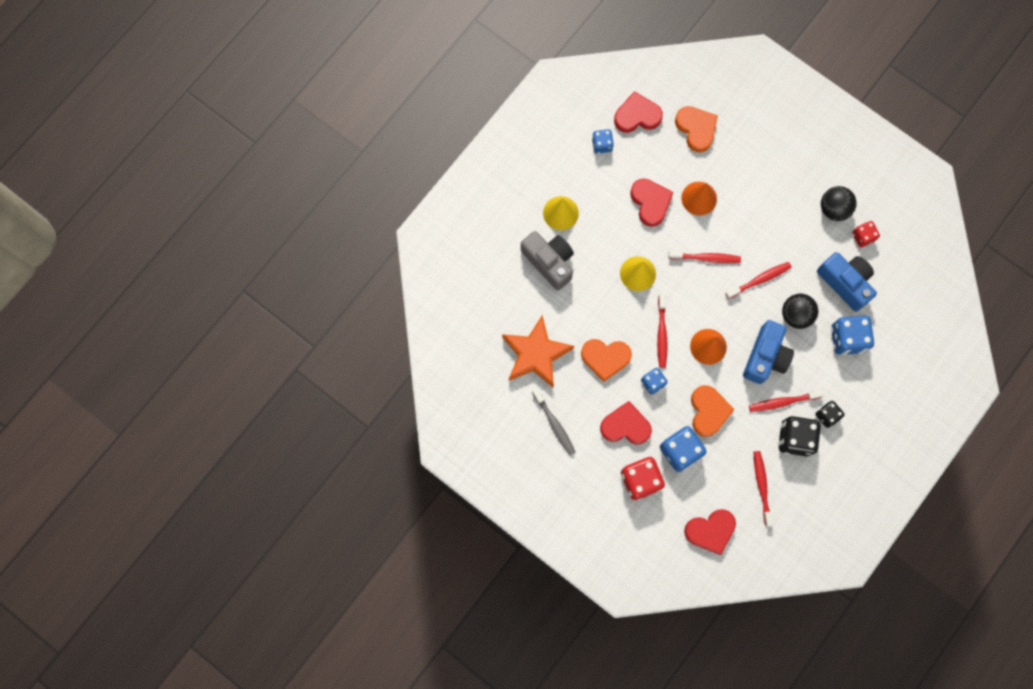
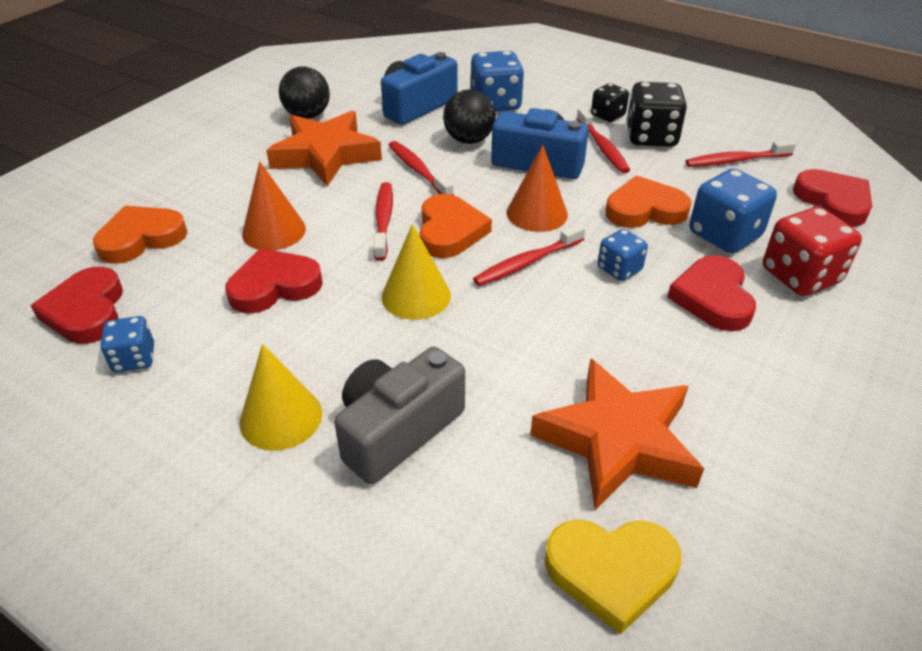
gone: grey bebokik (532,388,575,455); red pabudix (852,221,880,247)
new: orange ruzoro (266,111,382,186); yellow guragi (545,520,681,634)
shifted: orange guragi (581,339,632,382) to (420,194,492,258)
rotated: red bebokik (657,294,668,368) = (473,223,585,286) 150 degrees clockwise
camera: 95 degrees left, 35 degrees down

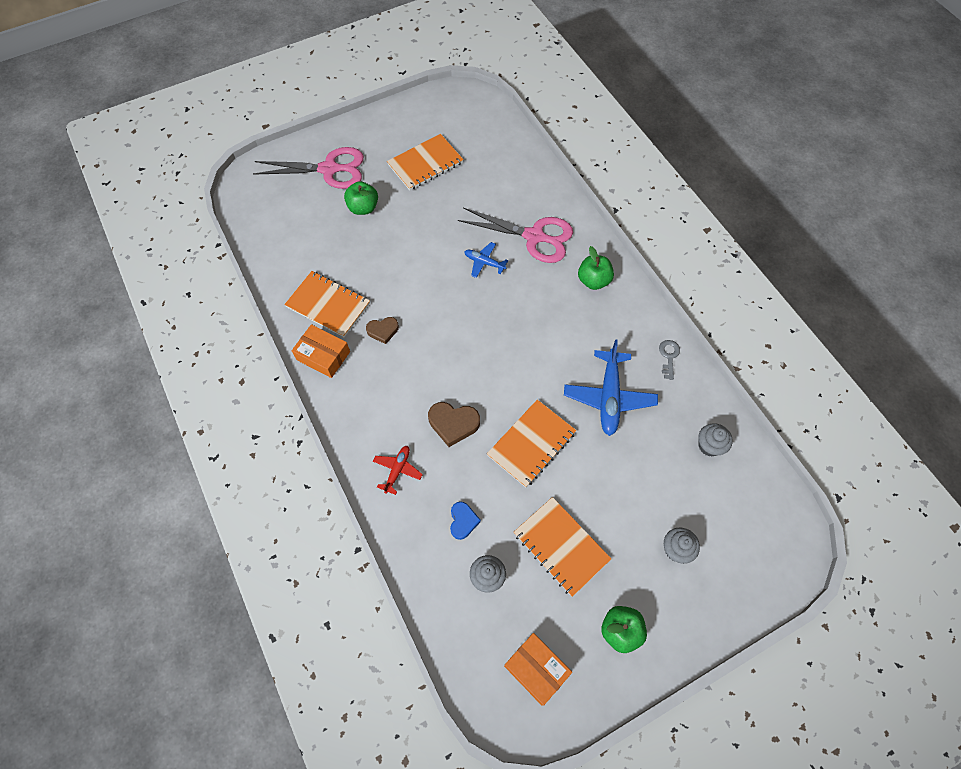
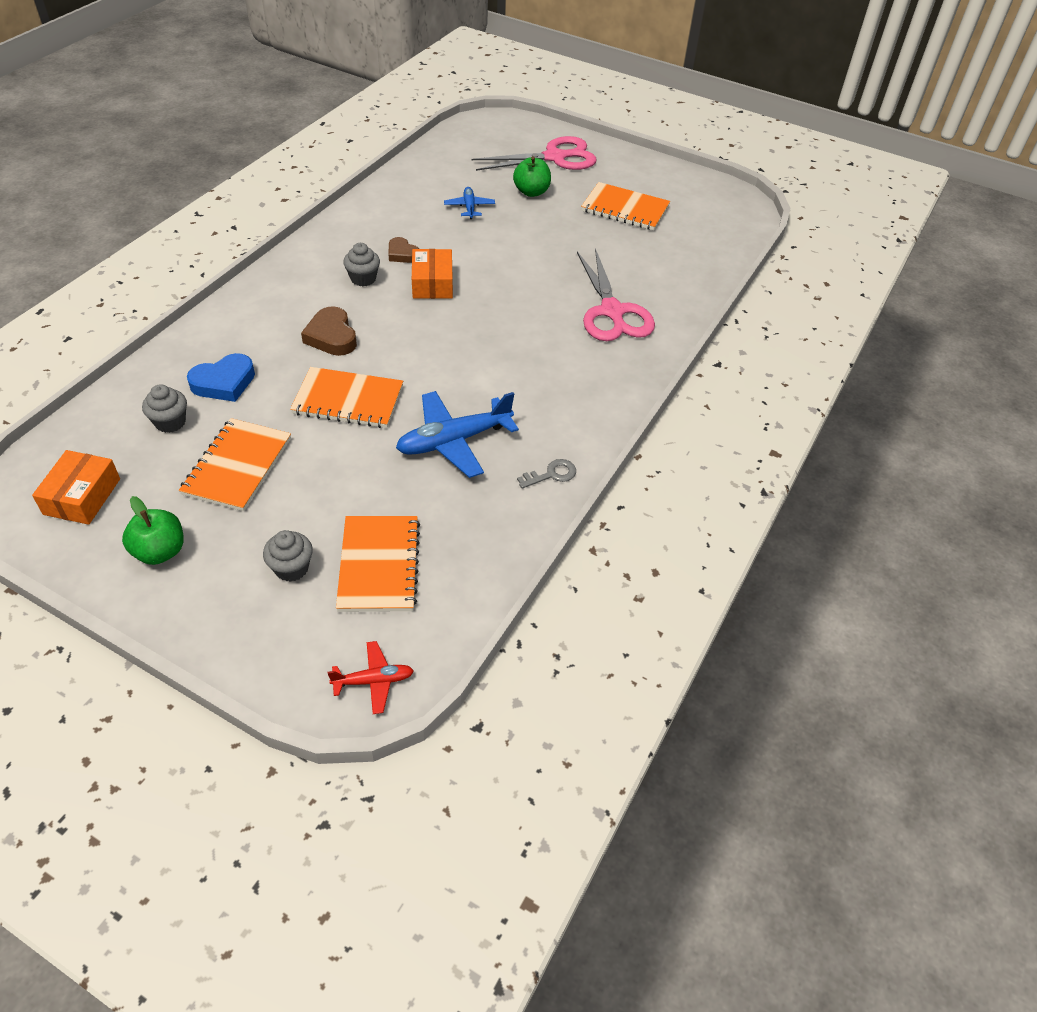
gone: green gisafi (578,246,614,290)
shifted: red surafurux (373,446,423,495) to (327,641,414,714); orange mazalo (284,271,370,337) to (336,516,420,612); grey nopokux (698,423,733,457) to (343,243,380,286); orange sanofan (292,324,350,378) to (412,249,453,299); blue surafurux (464,242,508,278) to (444,187,495,219)
rotated: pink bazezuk (253,147,364,189) = (471,136,596,171) 75 degrees counterclockwise
scaled: blue guragi (450,502,481,540) = (187,353,255,402) x1.52
camera: 55 degrees right, 15 degrees down

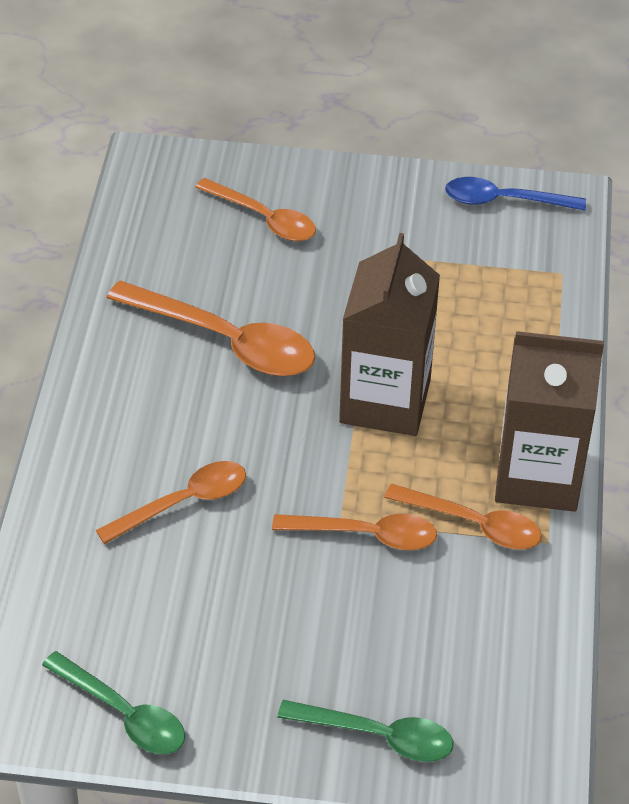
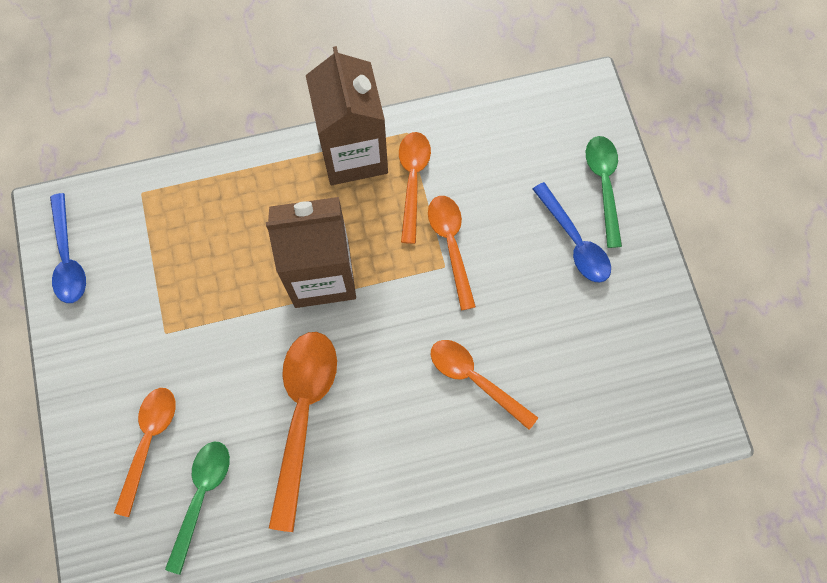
new: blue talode (533,182,611,282)
shifted: green talode (42,651,185,754) to (165,442,230,575)
camera: 110 degrees left, 25 degrees up

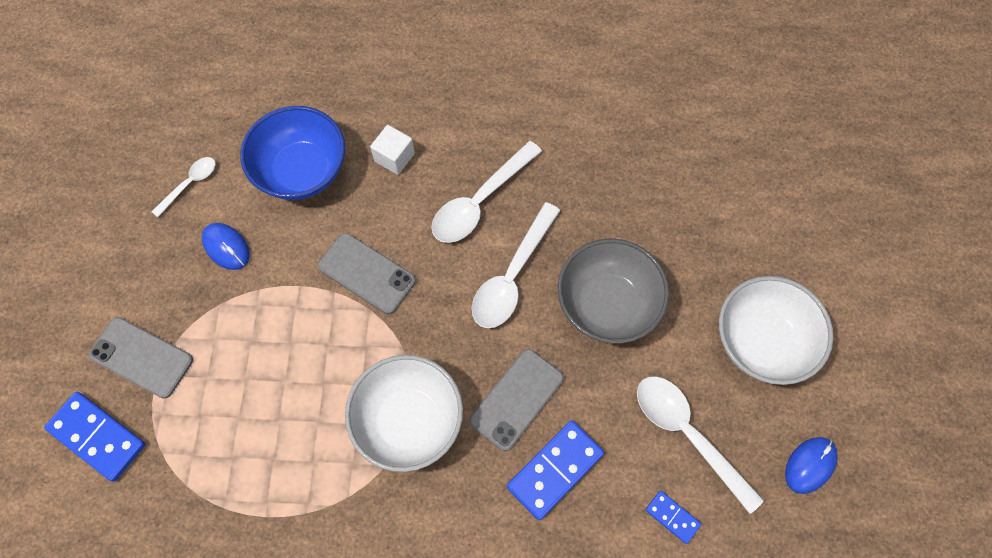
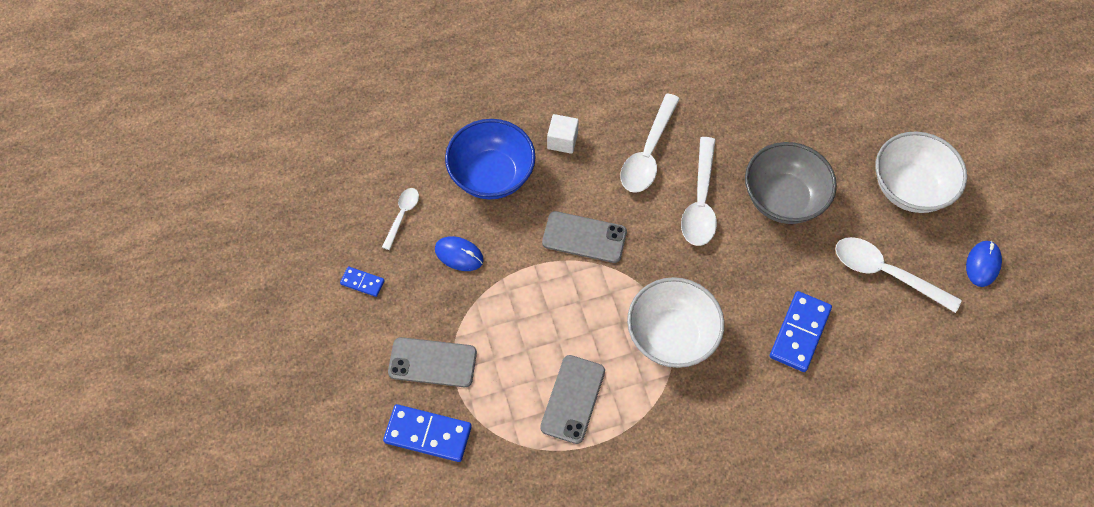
shifted: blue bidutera (645,491,701,544) to (340,267,385,297); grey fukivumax (469,349,564,451) to (540,355,605,444)
camera: 20 degrees left, 5 degrees down

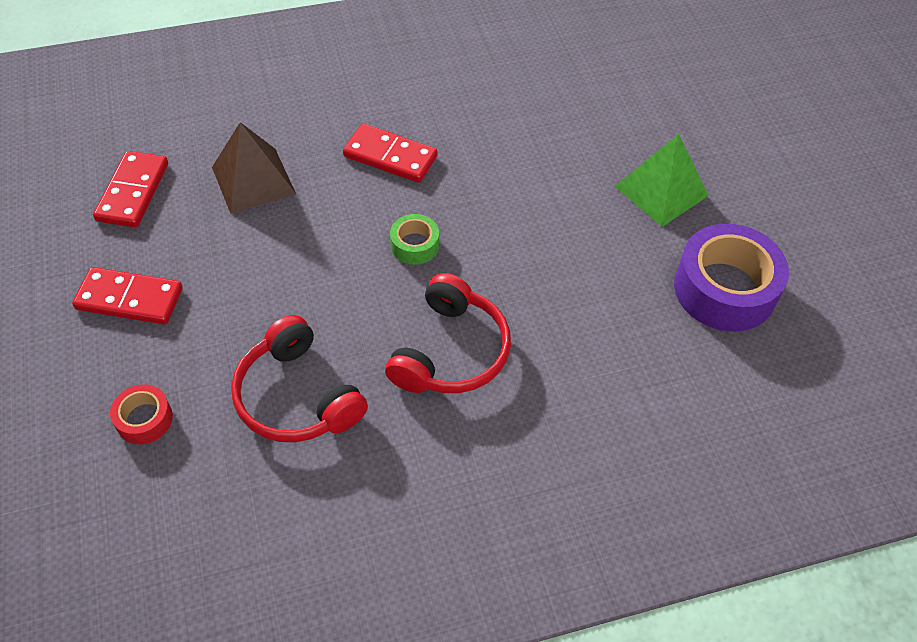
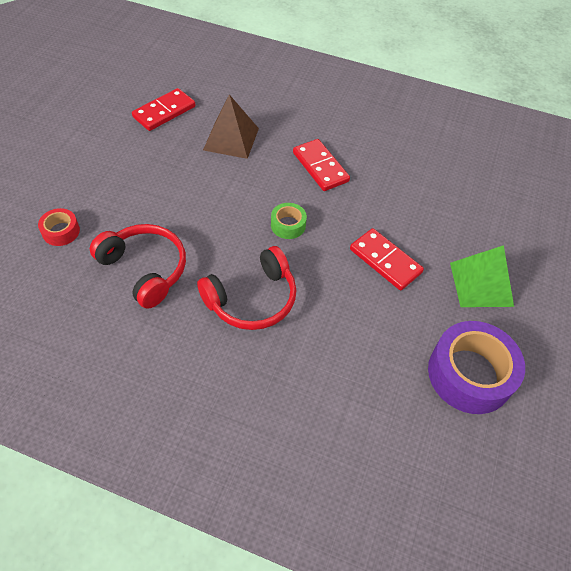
shifted: red bidutera (72,267,183,324) to (350,228,424,290)
rotated: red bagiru (231,315,368,442) = (90,224,186,309) 135 degrees clockwise
camera: 35 degrees right, 0 degrees up

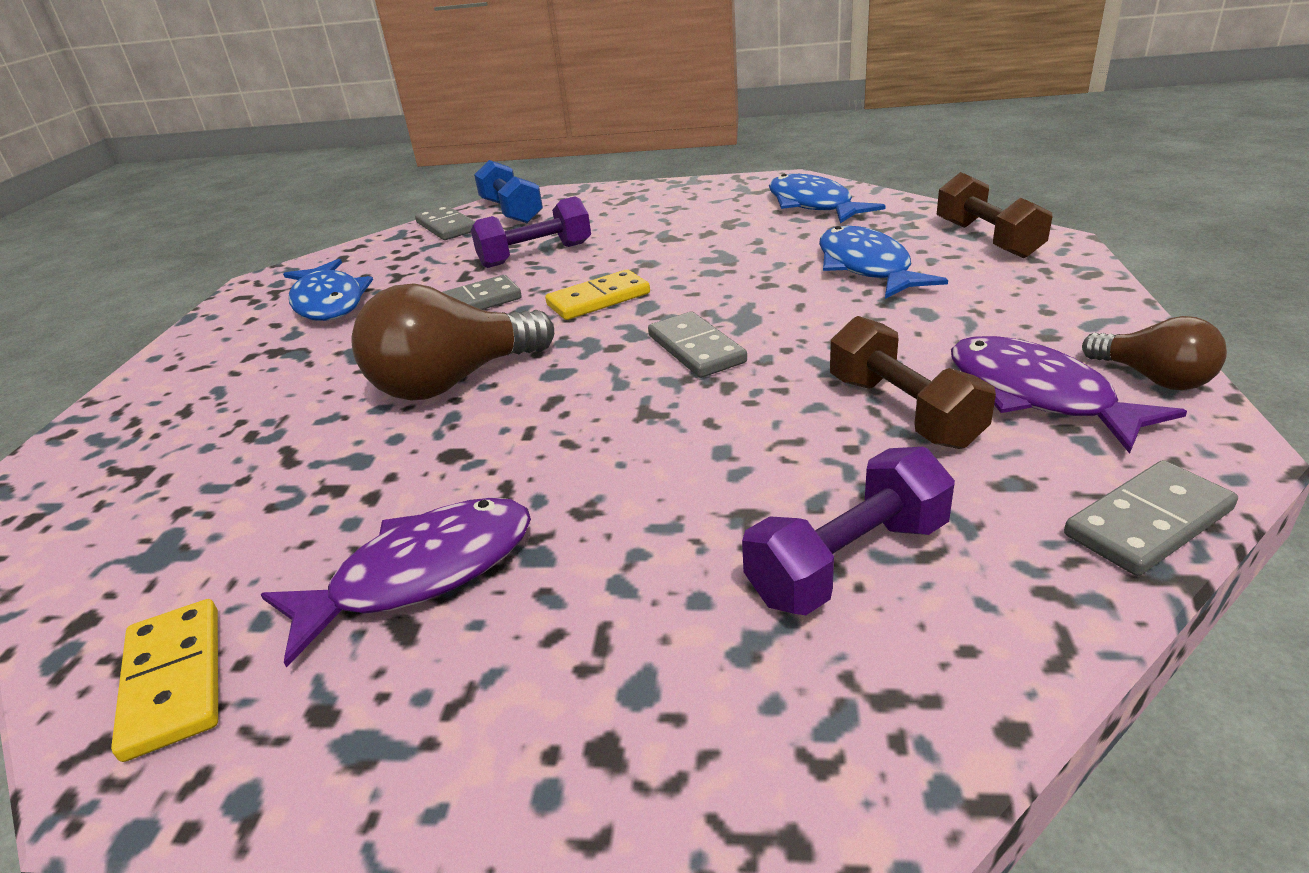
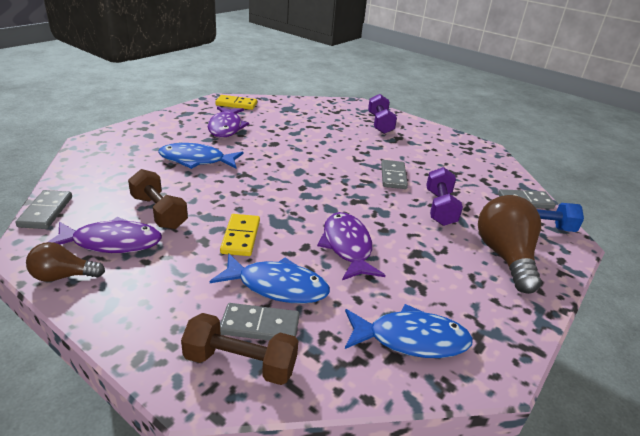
new: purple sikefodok (317,212,385,280)
shifted: blue sikefodok (283,259,373,321) to (158,143,243,169); yellow bidutera (545,269,650,320) to (220,214,260,256); grey bidutera (648,312,747,378) to (220,303,299,341); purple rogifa (742,447,955,615) to (368,94,397,134); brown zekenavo (351,283,554,401) to (478,195,542,294)
rotated: brown rogifa (830,316,996,449) = (128,169,188,229) 45 degrees clockwise
camera: 115 degrees right, 0 degrees up

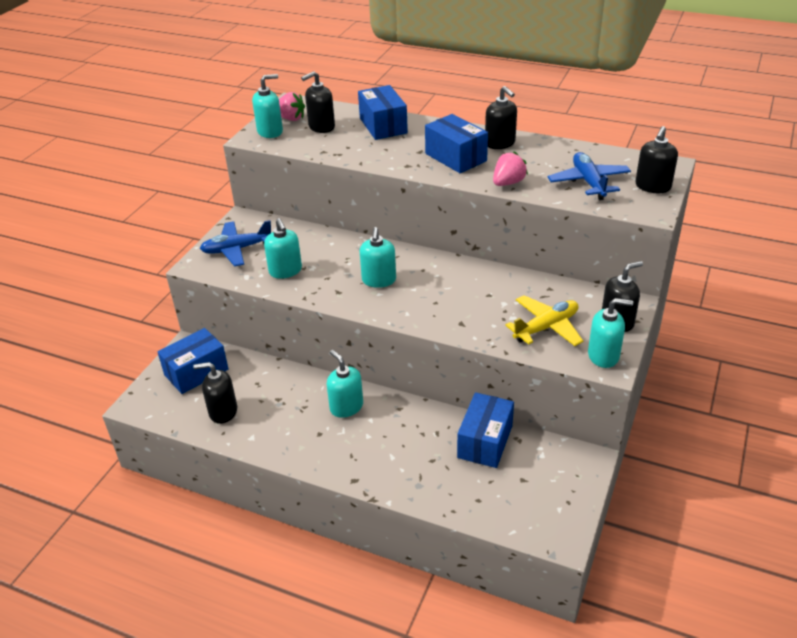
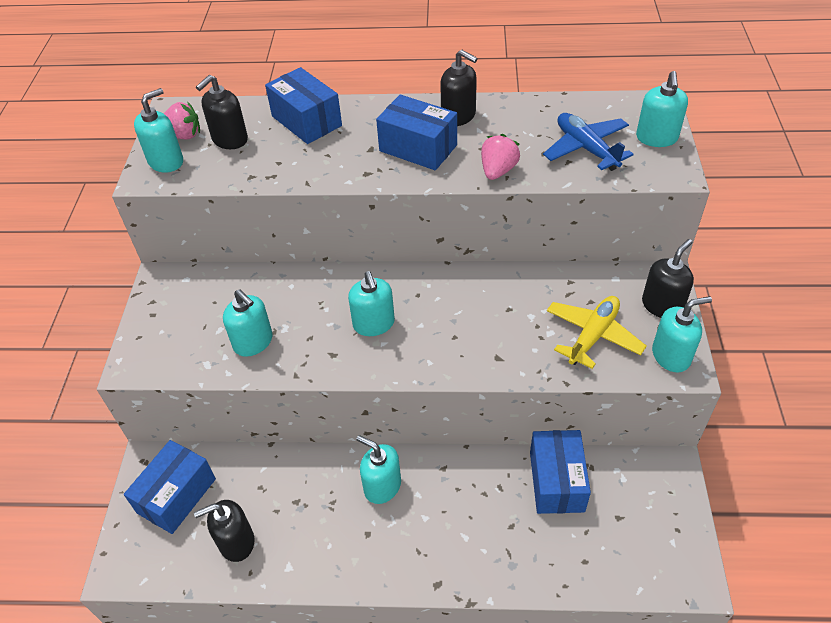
gone: blue surafurux (200,220,271,267)
repainted: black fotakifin (635,126,678,193) to turquoise fotakifin (636,71,688,147)
camera: 20 degrees left, 10 degrees up

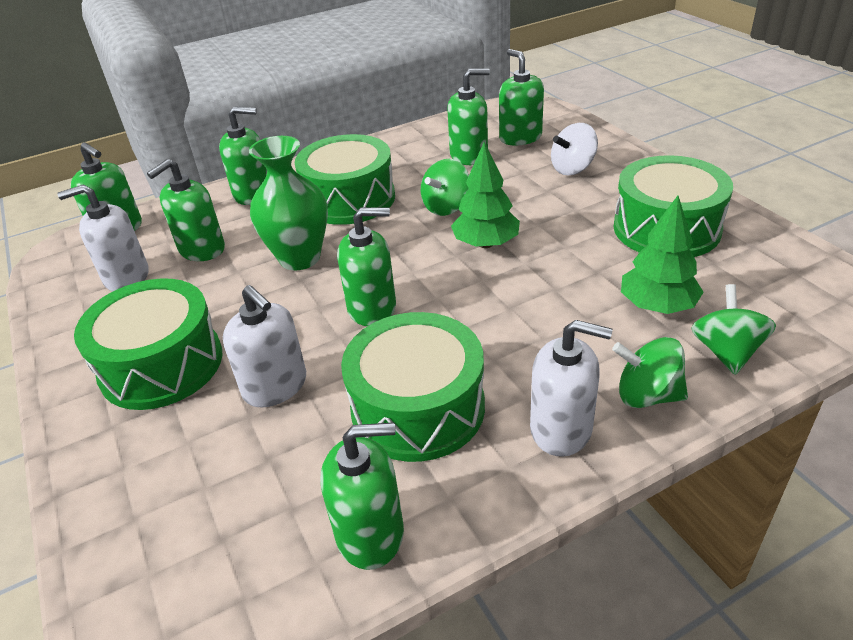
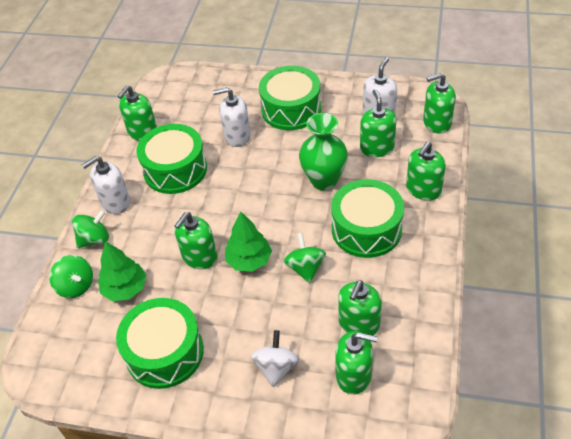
shifted: green fotakifin (337,207,396,326) to (174,212,217,269)
camera: 130 degrees right, 10 degrees up

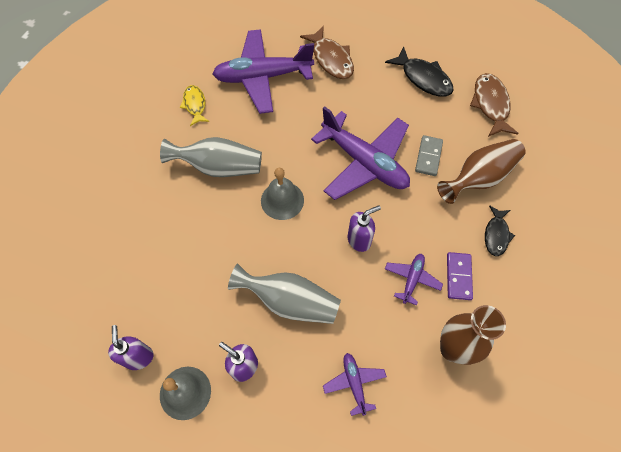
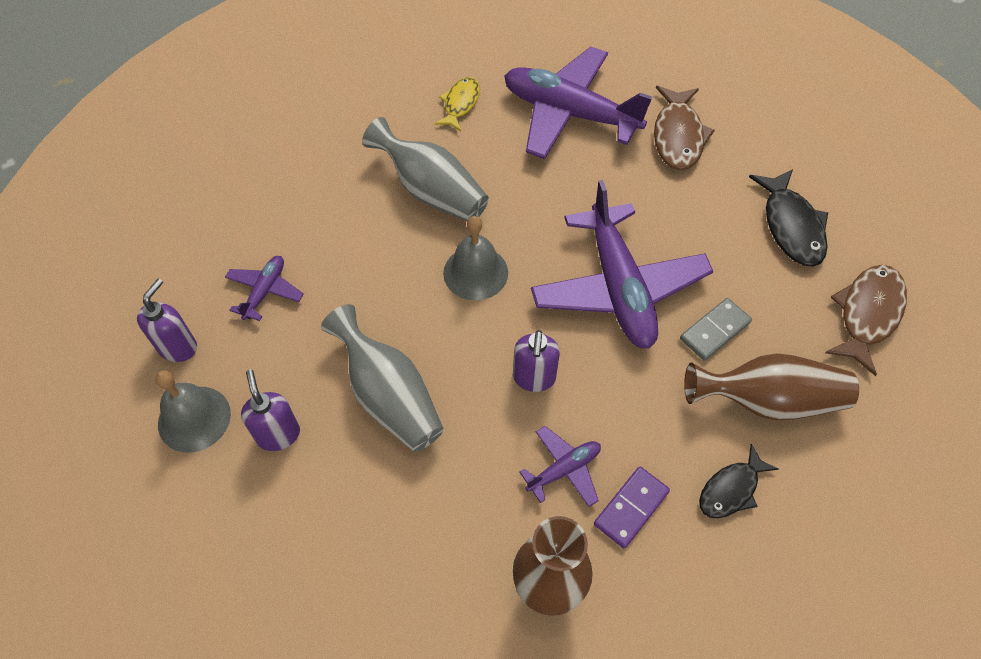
shifted: purple surafurux (323,353,387,416) to (225,256,304,321)
rotated: purple fotakifin (348,205,381,252) = (513,330,560,392) 90 degrees clockwise
camera: 35 degrees right, 5 degrees down

